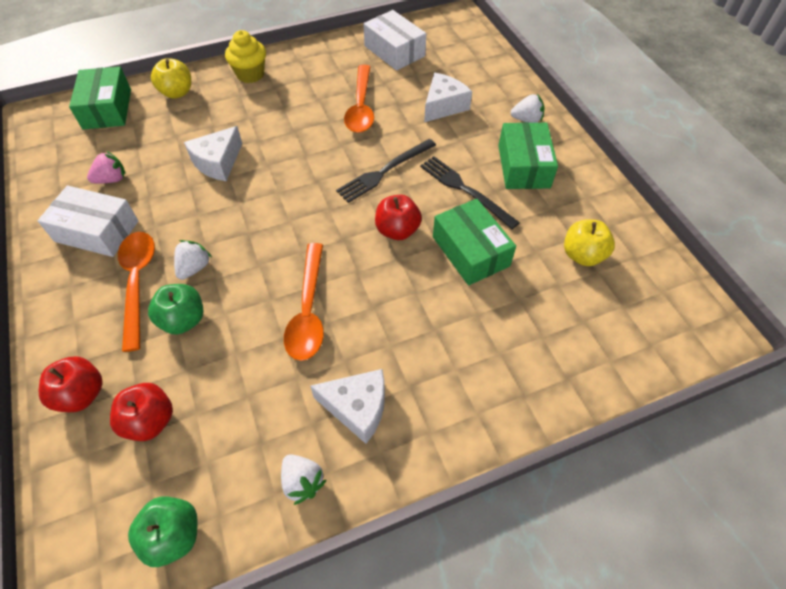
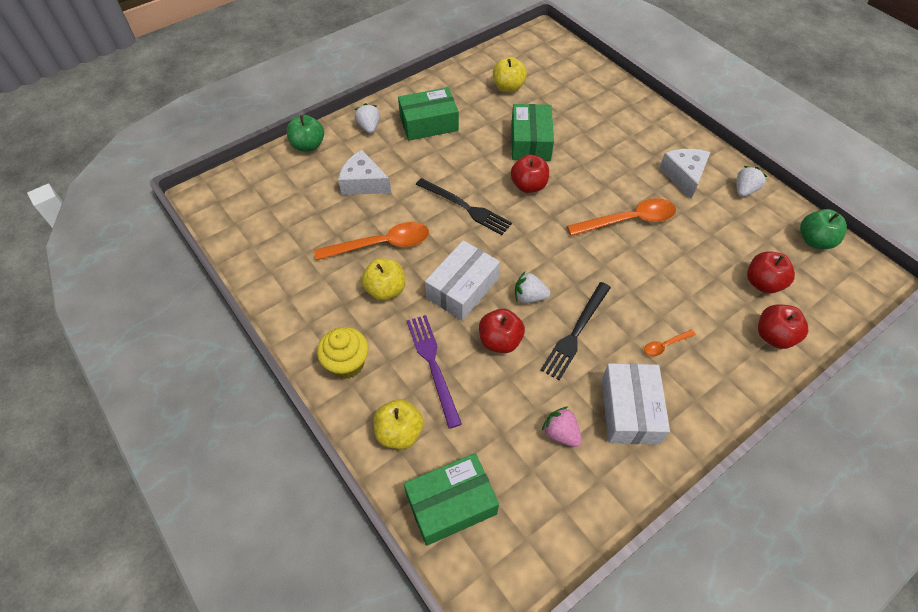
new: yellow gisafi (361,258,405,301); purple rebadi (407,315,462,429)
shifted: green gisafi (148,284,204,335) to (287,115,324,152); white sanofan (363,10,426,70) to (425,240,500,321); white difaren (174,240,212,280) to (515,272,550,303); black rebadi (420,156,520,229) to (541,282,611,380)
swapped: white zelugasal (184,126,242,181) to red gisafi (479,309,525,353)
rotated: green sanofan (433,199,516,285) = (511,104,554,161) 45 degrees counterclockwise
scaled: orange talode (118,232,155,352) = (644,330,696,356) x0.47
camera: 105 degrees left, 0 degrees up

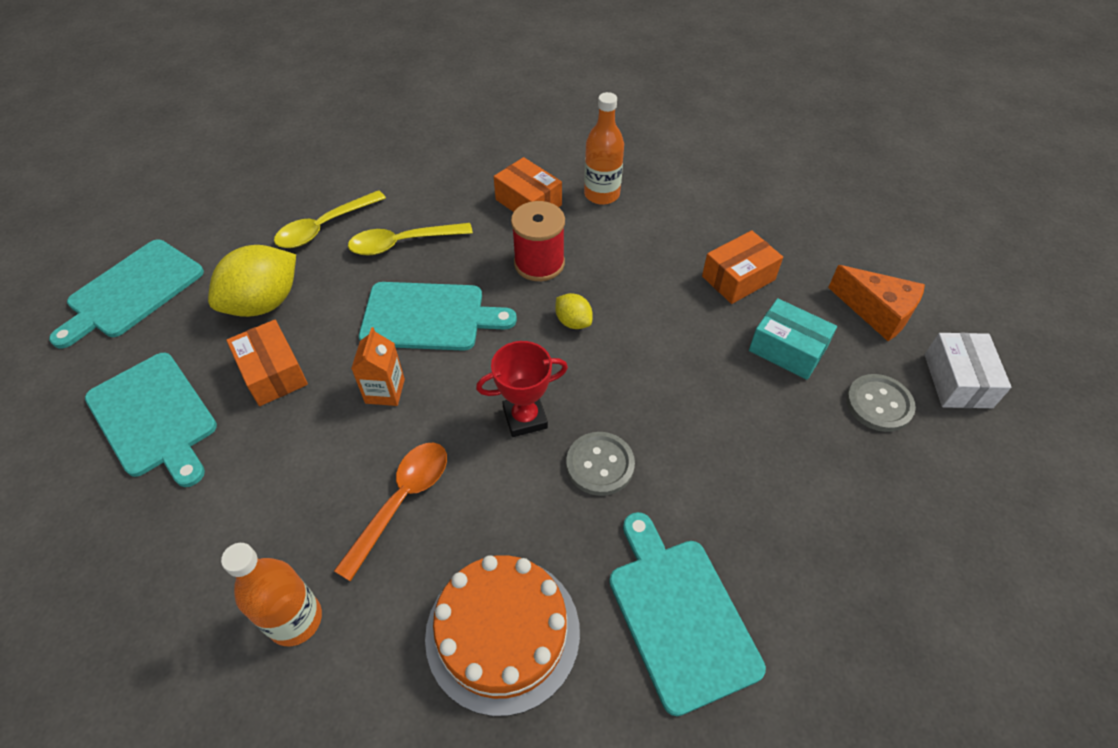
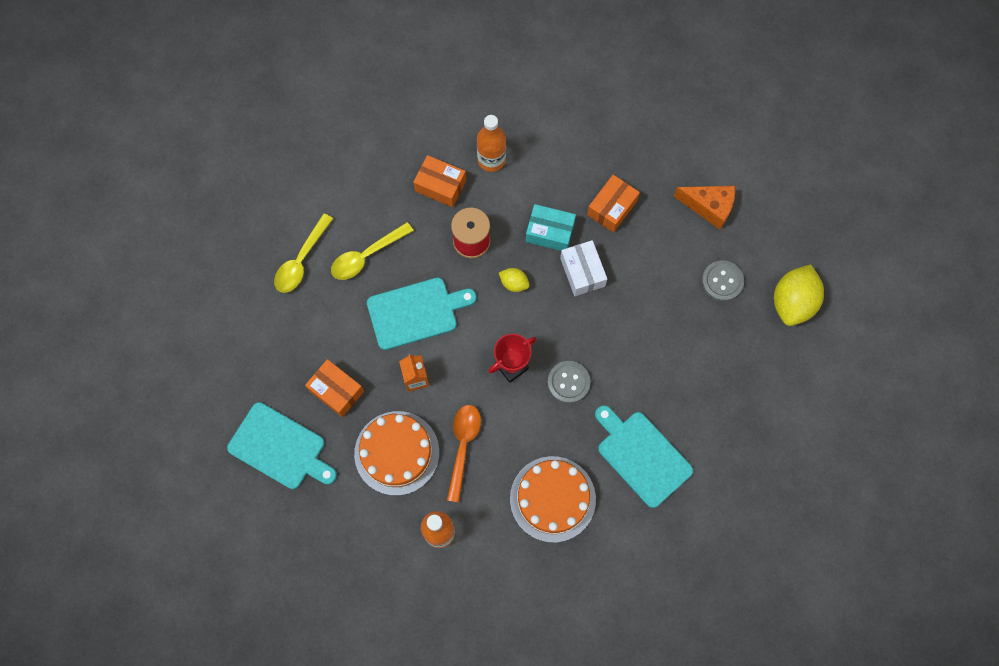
gone: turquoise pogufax (49,240,204,348)
new: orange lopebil (354,411,439,496)
shifted: turquoise sanofan (749,298,837,380) to (526,204,576,251); white sanofan (924,333,1011,408) to (560,240,607,296); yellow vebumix (208,245,296,317) to (774,264,824,326)
camera: 20 degrees left, 20 degrees up

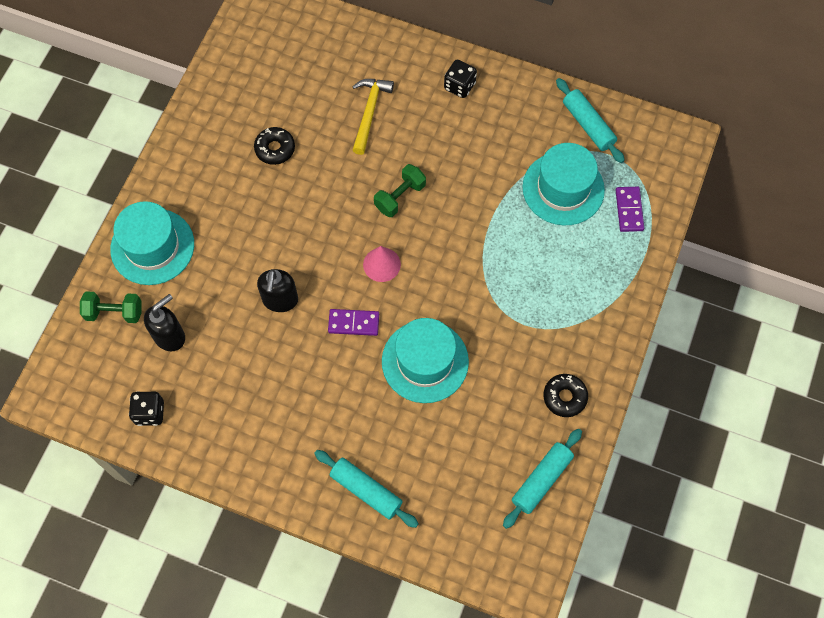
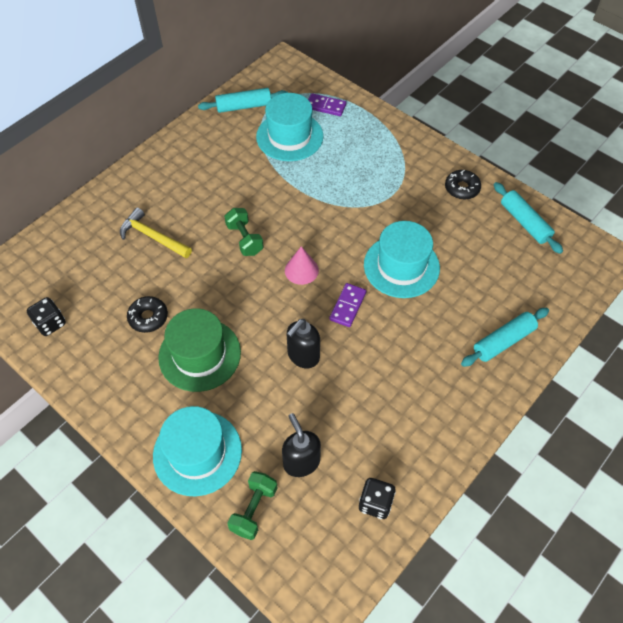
new: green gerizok (158,308,241,392)
shifted: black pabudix (444,60,477,98) to (27,297,66,336)
rotated: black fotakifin (257,269,298,312) = (287,319,320,368) 105 degrees clockwise
camera: 70 degrees left, 10 degrees down

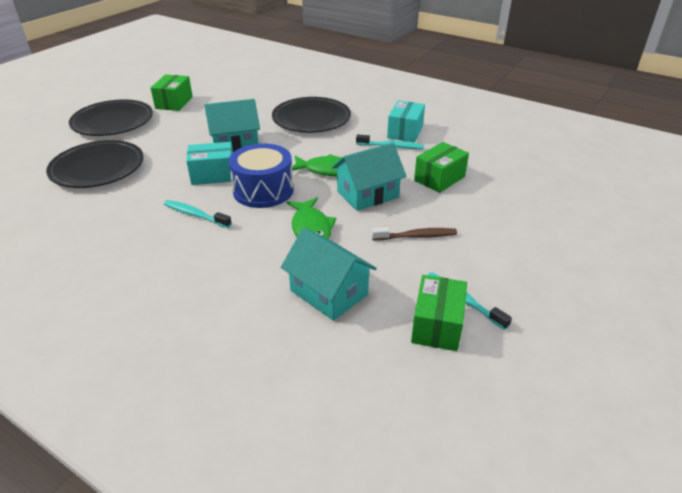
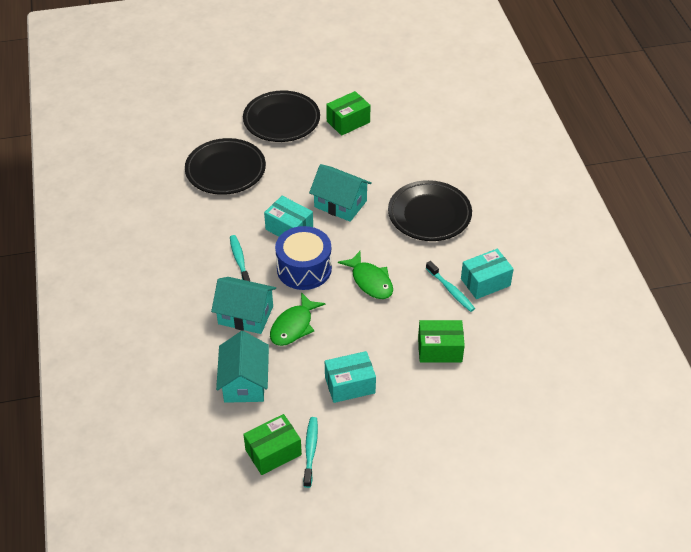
shifted: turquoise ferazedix (332,143,406,211) to (211,277,276,334)
swapped: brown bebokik (371,227,457,241) to turquoise sanofan (325,351,376,403)
camera: 45 degrees right, 10 degrees up

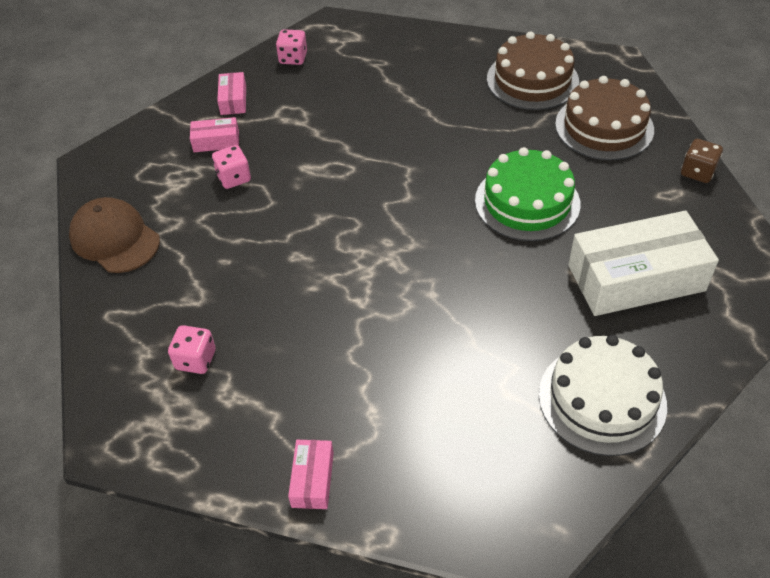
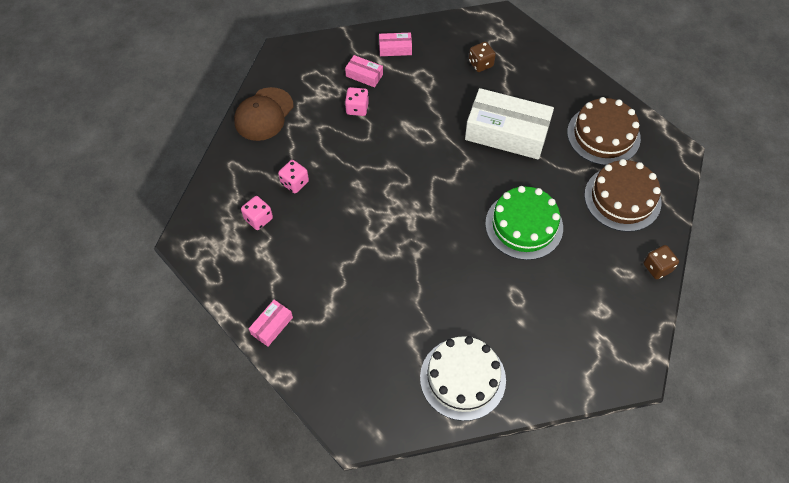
new: brown pabudix (469,42,496,72)
shifted: pink pabudix (276,29,307,65) to (278,160,309,193); white sanofan (568,211,719,316) to (465,88,554,160)
rotated: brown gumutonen (69,197,160,273) = (234,87,294,141) 135 degrees counterclockwise; pink sanofan (217,72,246,115) = (379,33,412,56) 60 degrees clockwise
camera: 30 degrees right, 10 degrees up

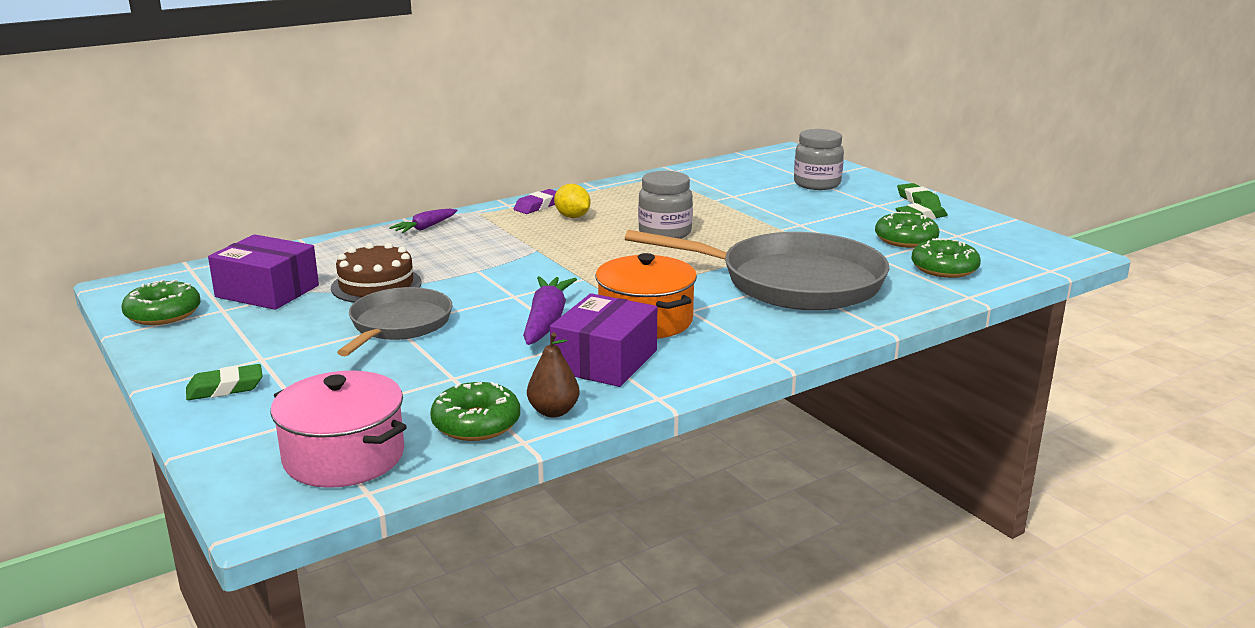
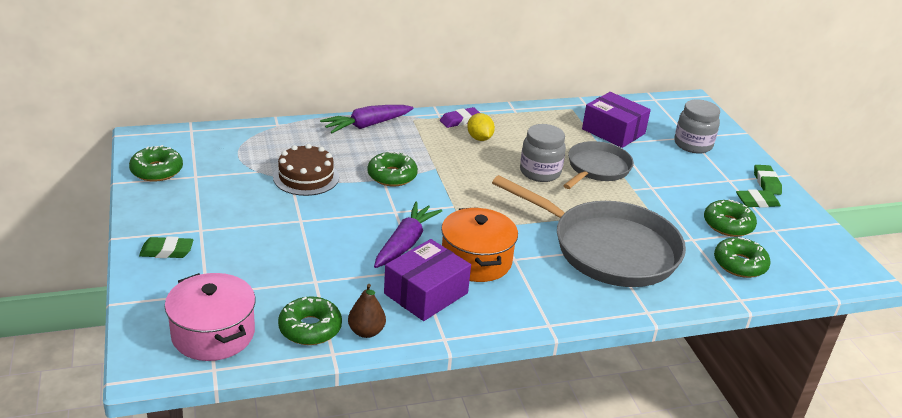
new: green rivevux (367,151,418,186)
shifted: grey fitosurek (337,287,452,356) to (563,141,634,189); purple sanofan (208,234,319,310) to (582,92,651,148)
scaled: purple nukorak (389,209,458,233) = (320,105,414,133) x1.64
camera: 15 degrees right, 10 degrees up

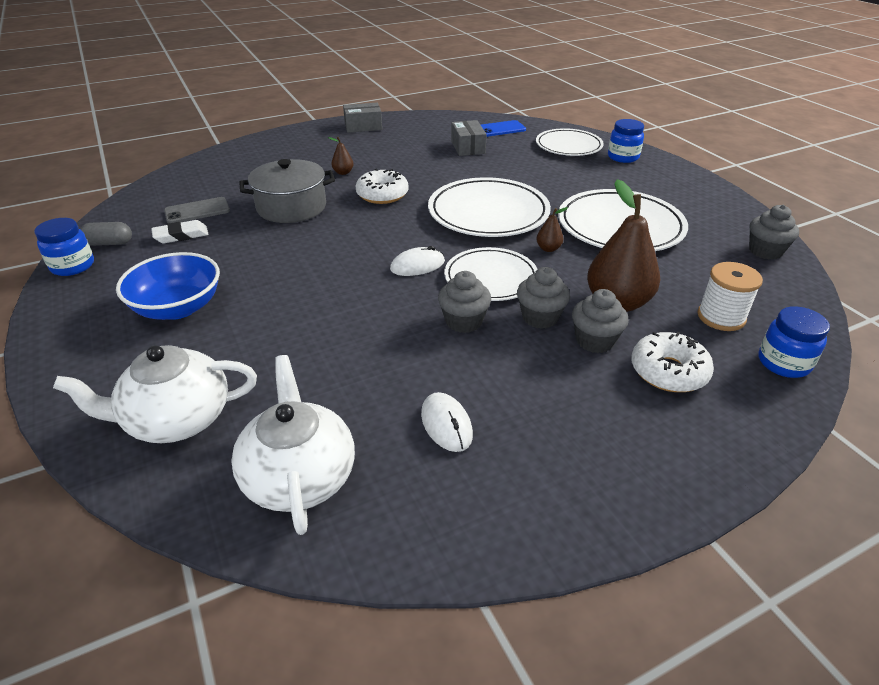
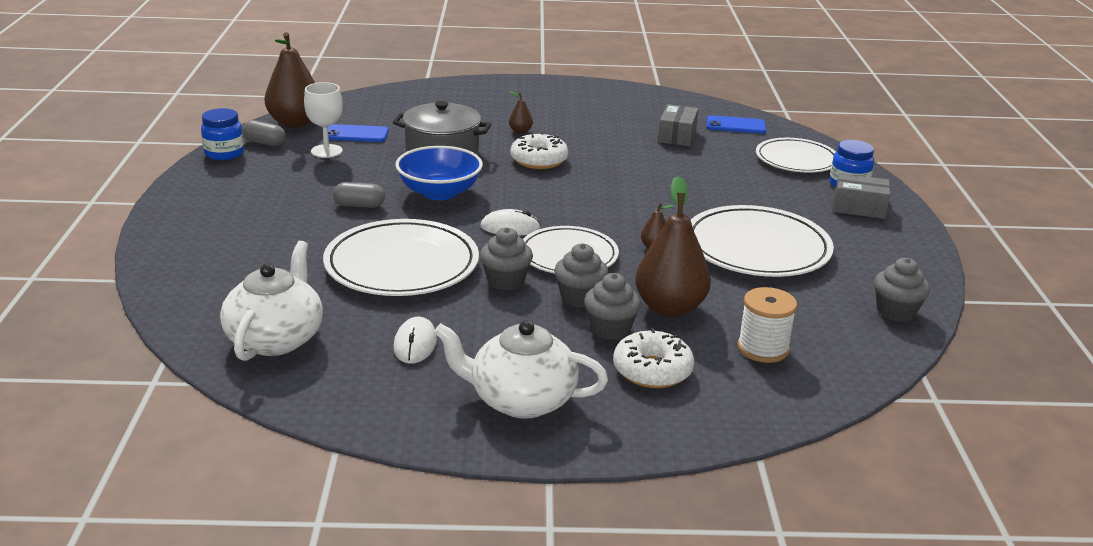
gone: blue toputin (759,306,830,378)
new: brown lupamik (264,32,315,127); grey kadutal (333,182,385,208)
shifted: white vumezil (428,177,551,237) to (323,219,479,296); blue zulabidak (116,252,220,320) to (395,146,483,200); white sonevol (53,345,257,443) to (434,320,608,419); grey sanofan (343,103,382,133) to (833,173,890,219)
swapped: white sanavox (151,220,209,243) to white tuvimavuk (304,82,343,158)
repainted: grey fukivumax (164,197,230,223) to blue fukivumax (328,124,389,142)
camera: 25 degrees right, 10 degrees down

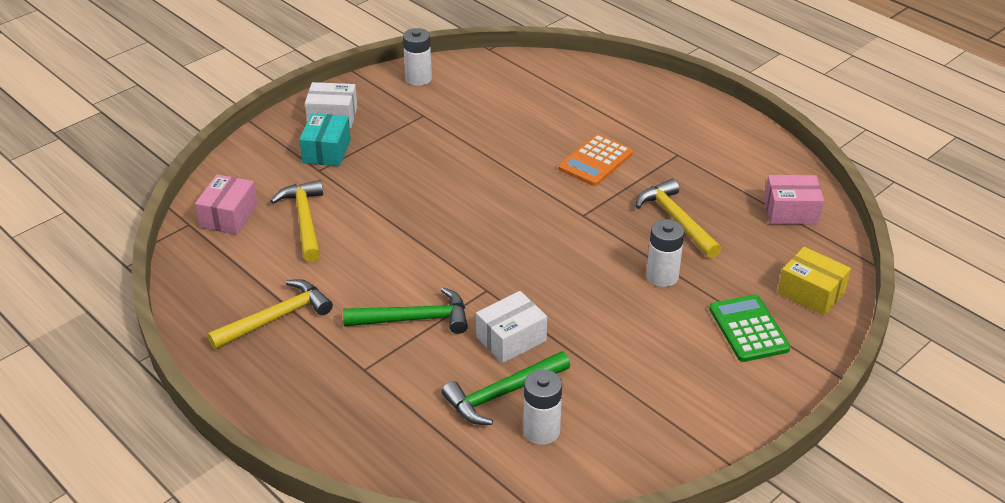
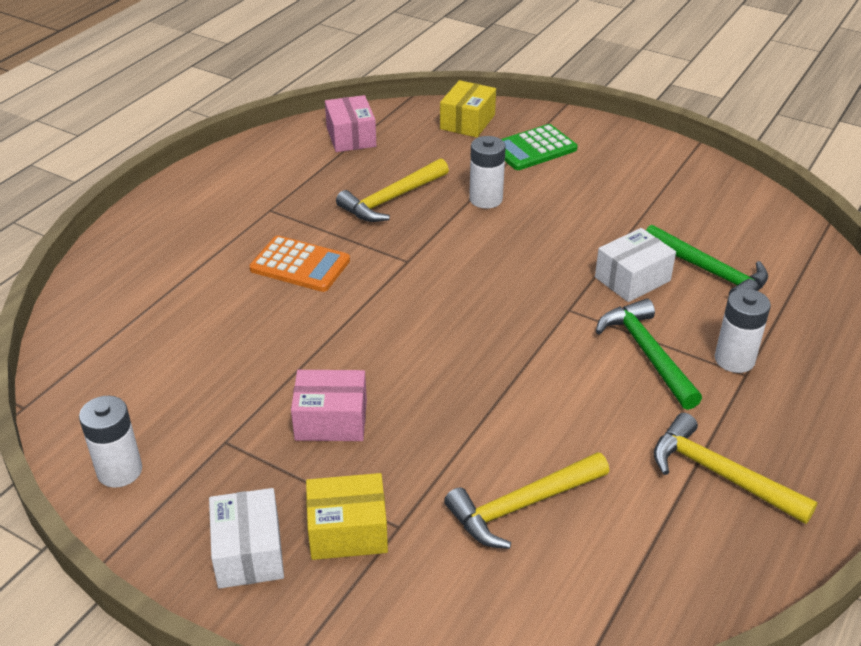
shifted: pink sanofan (195,174,258,234) to (291,370,367,441); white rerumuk (523,370,562,445) to (714,288,771,373)
repainted: turquoise sanofan (299,113,351,166) to yellow sanofan (306,473,388,560)
rotated: white sanofan (476,291,547,363) = (595,228,676,302) 75 degrees counterclockwise
camera: 105 degrees left, 0 degrees up

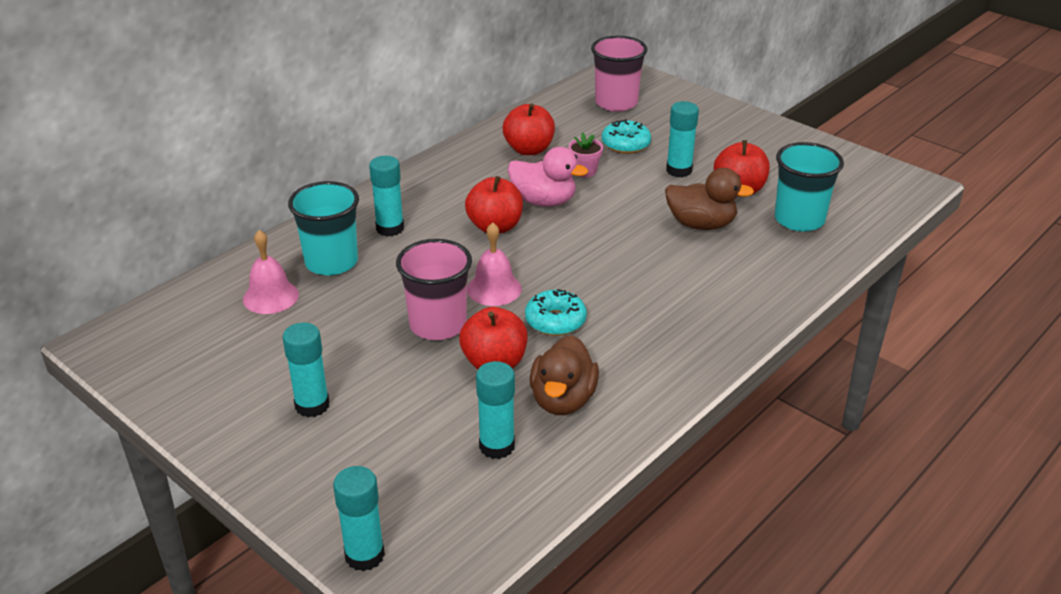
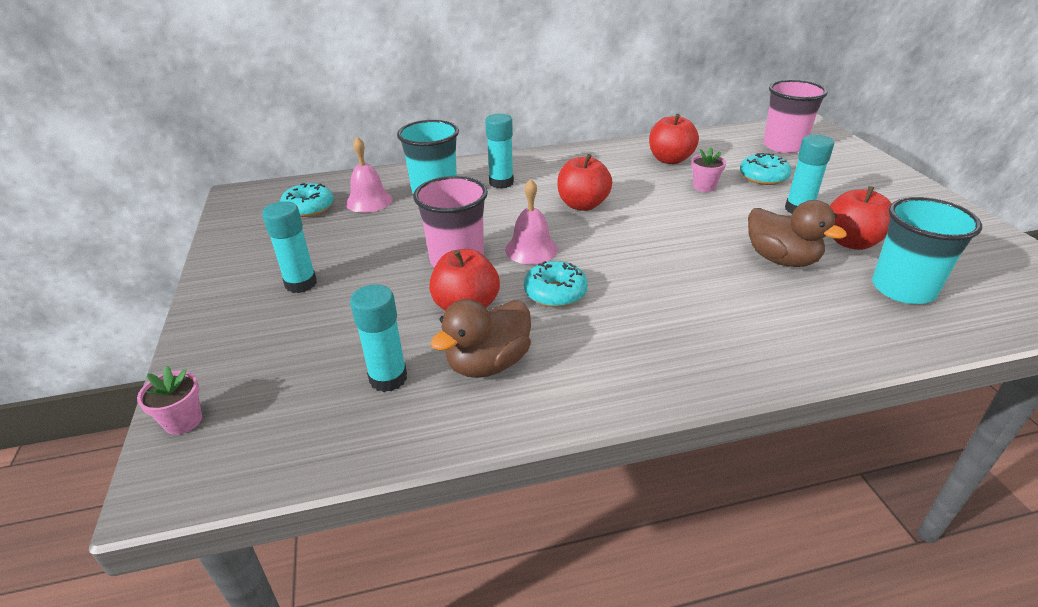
gone: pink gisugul (508,147,588,207)
new: turquoise rivevux (280,183,334,217)
swapped: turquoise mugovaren (333,466,385,571) to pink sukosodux (137,366,202,435)
camera: 35 degrees right, 0 degrees up

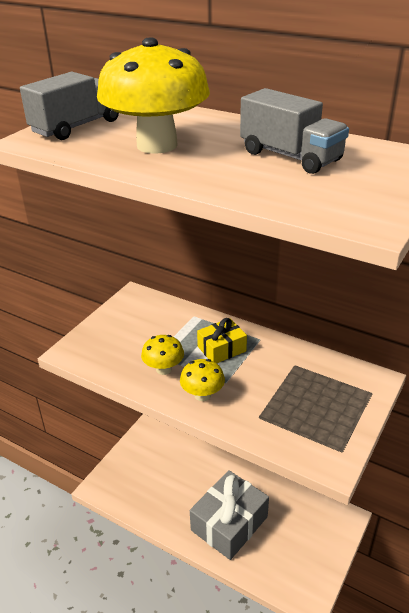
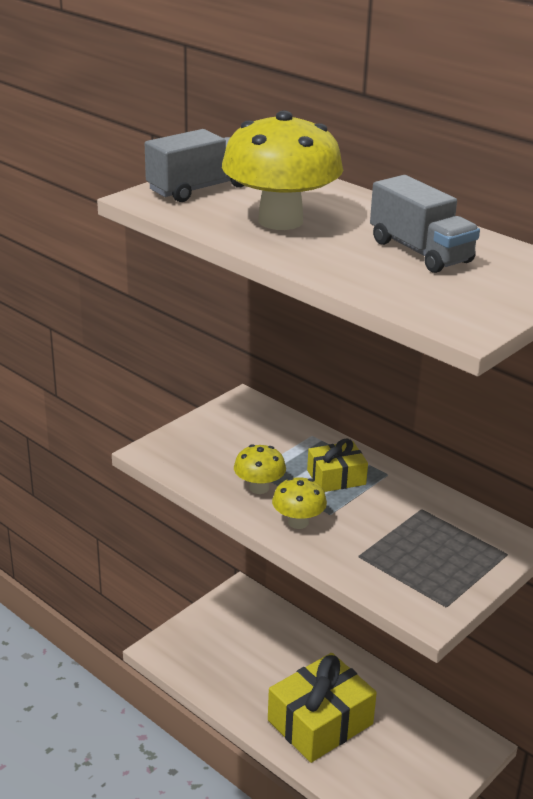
repainted: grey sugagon (190,470,269,560) to yellow sugagon (268,653,377,763)
camera: 10 degrees right, 5 degrees down

